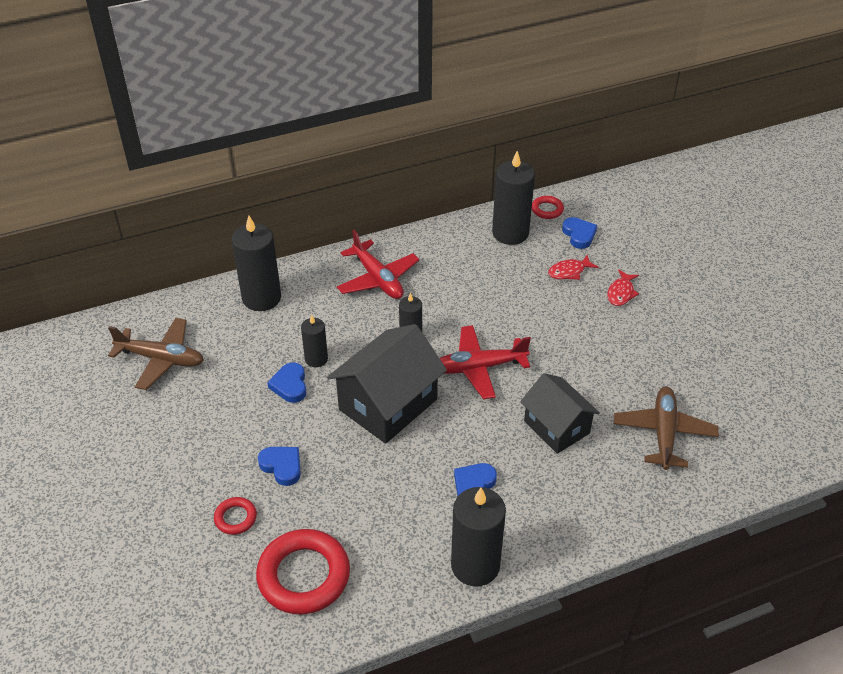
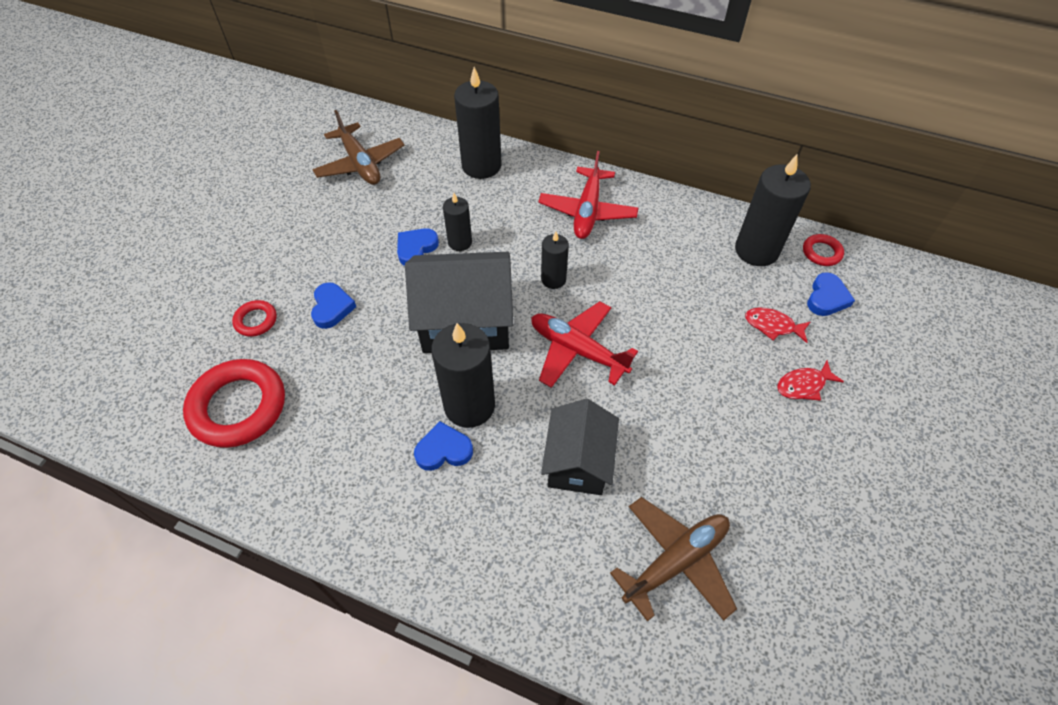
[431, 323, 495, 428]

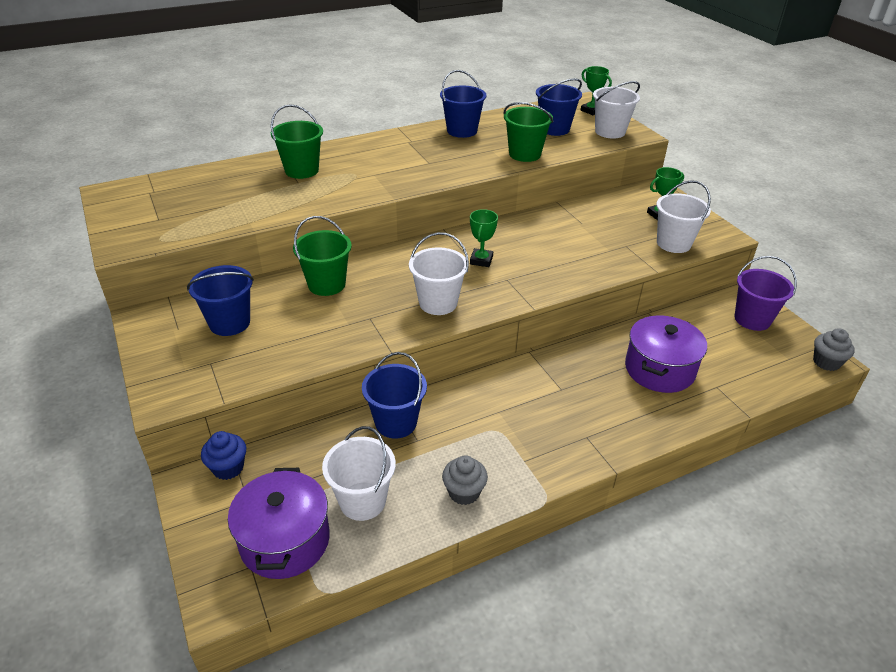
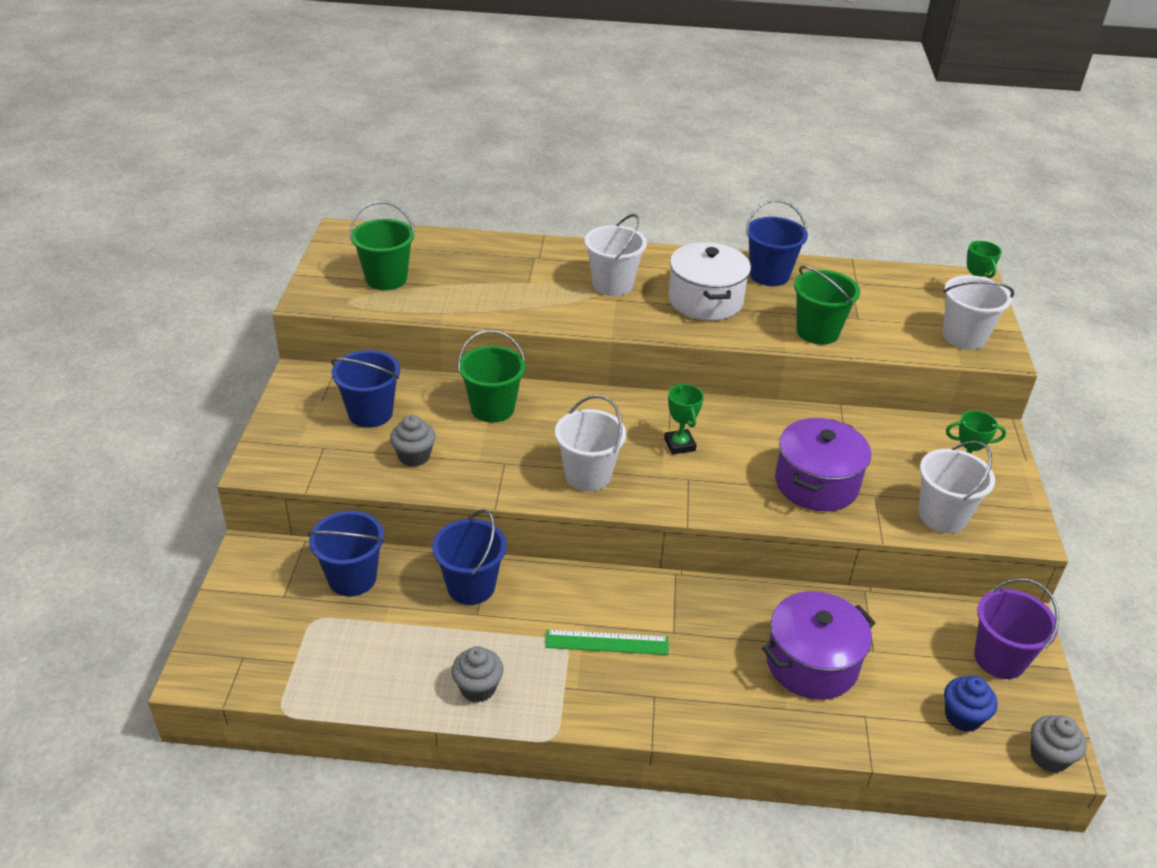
[307, 511, 385, 596]
[350, 201, 415, 290]
[664, 384, 704, 455]
[584, 214, 647, 296]
[944, 676, 998, 732]
[775, 418, 871, 511]
[668, 242, 751, 321]
[390, 415, 436, 467]
[545, 629, 668, 655]

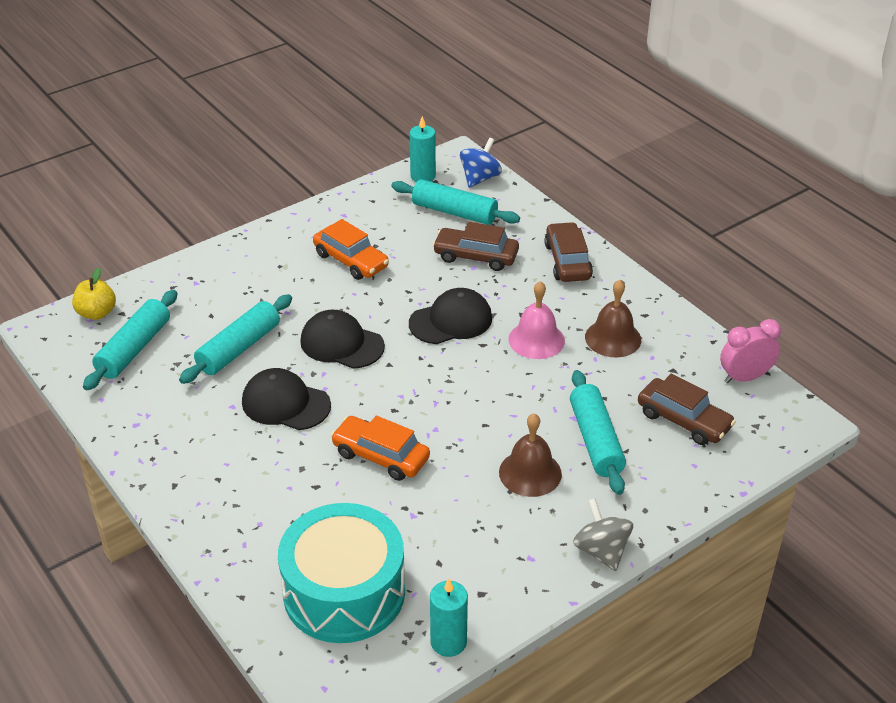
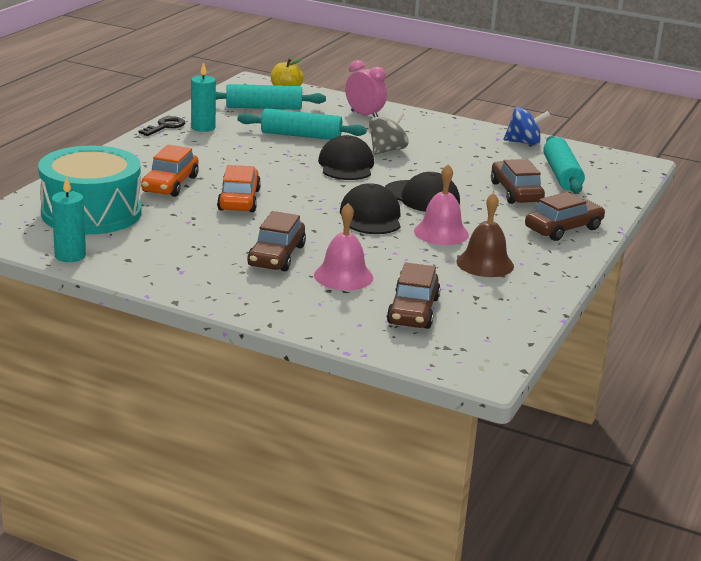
[191, 62, 216, 132]
[504, 107, 550, 146]
[141, 145, 199, 197]
[345, 60, 387, 117]
[340, 183, 400, 234]
[314, 203, 373, 290]
[247, 211, 306, 271]
[369, 112, 408, 155]
[139, 116, 185, 136]

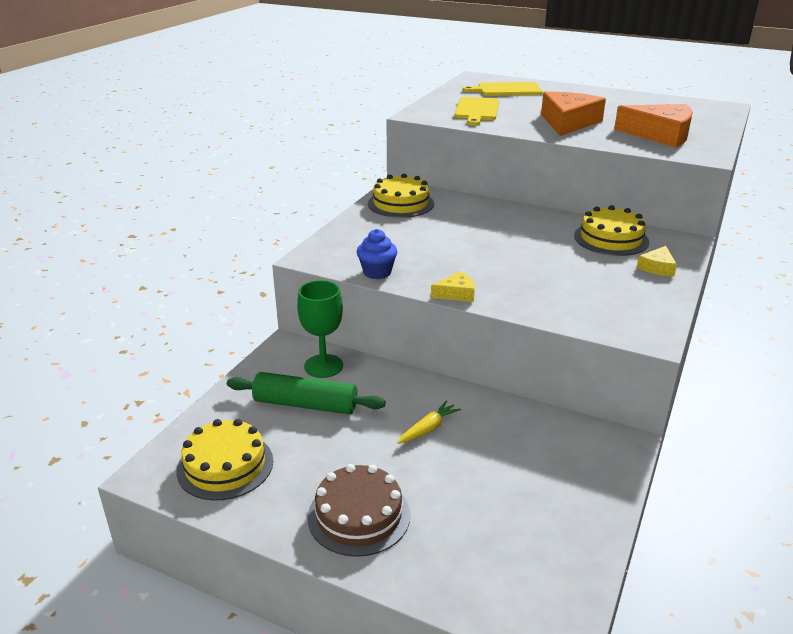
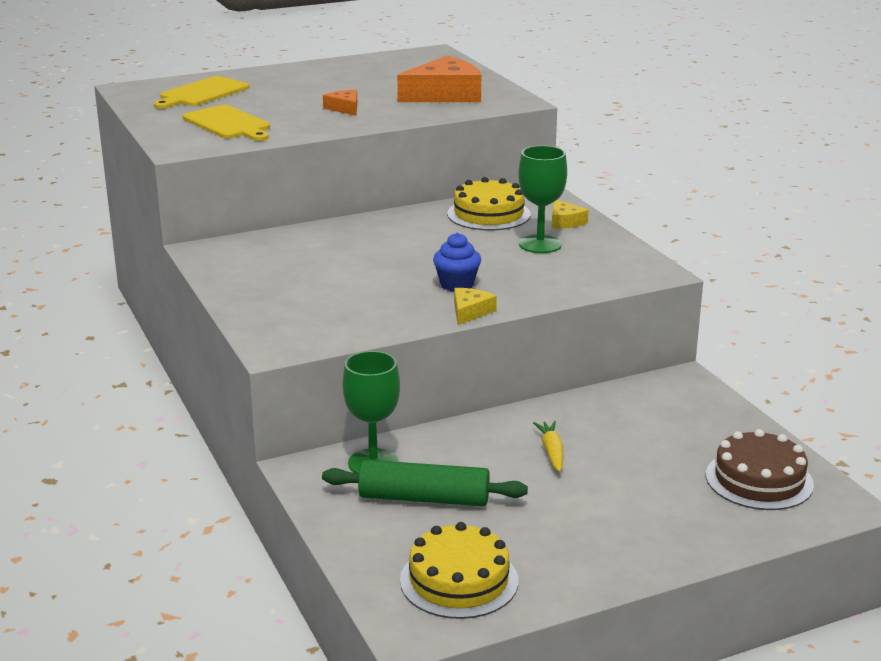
[323, 90, 357, 116]
[368, 174, 434, 218] (first image)
[433, 233, 481, 291]
[322, 460, 528, 506]
[706, 429, 814, 510]
[518, 145, 567, 253]

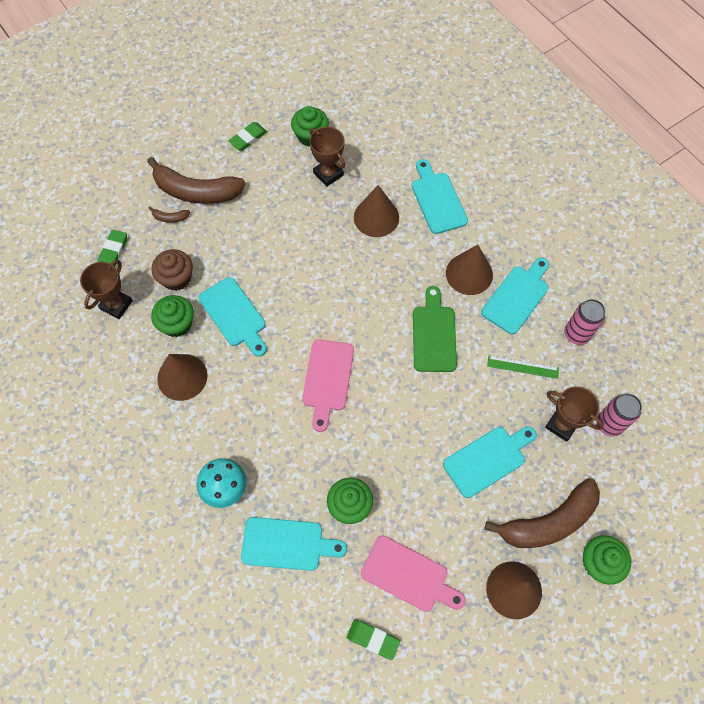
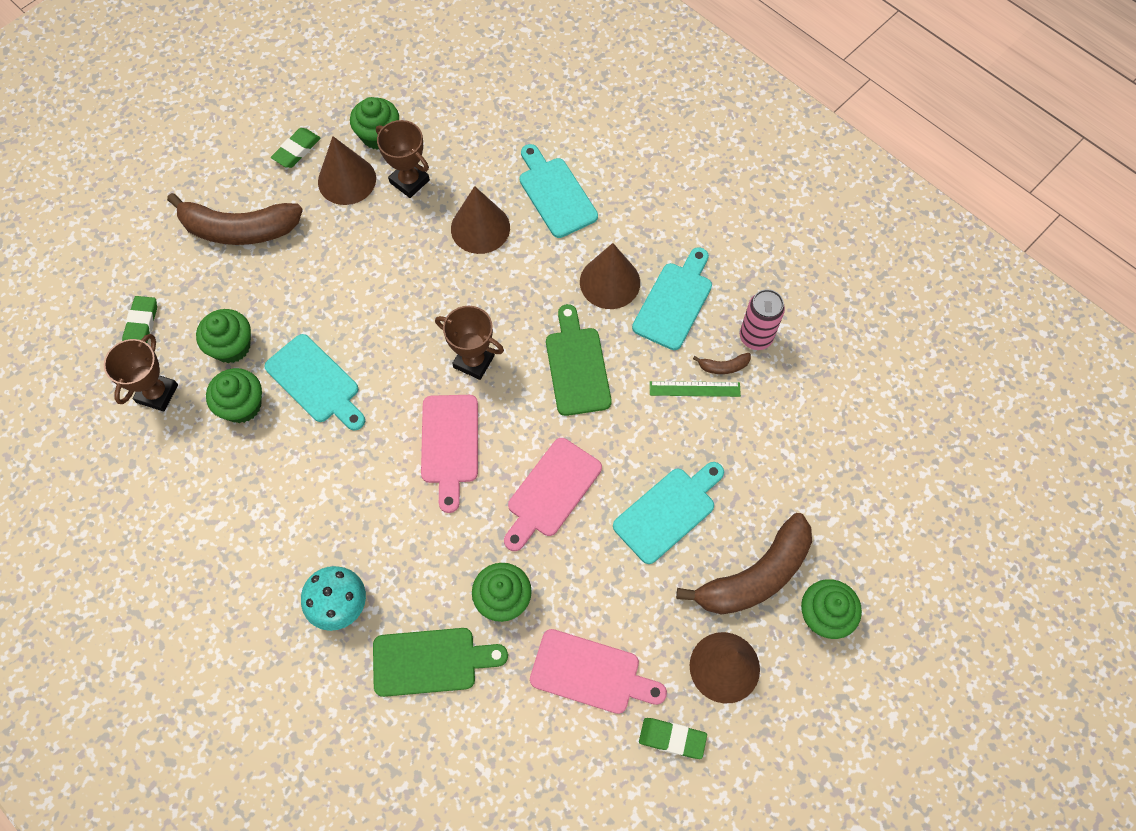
[693, 353, 751, 374]
[196, 309, 251, 363]
[318, 136, 376, 205]
[435, 306, 504, 380]
[597, 393, 642, 437] (first image)
[373, 628, 508, 697]
[639, 718, 707, 759]
[504, 438, 602, 551]

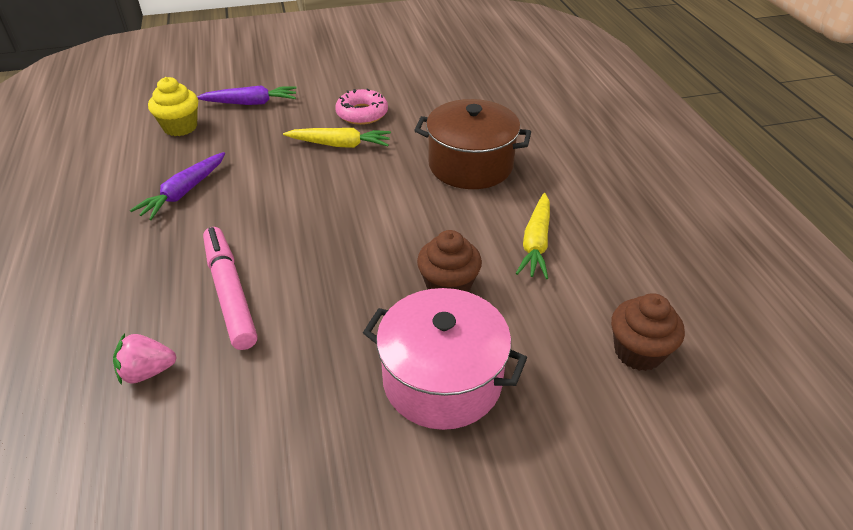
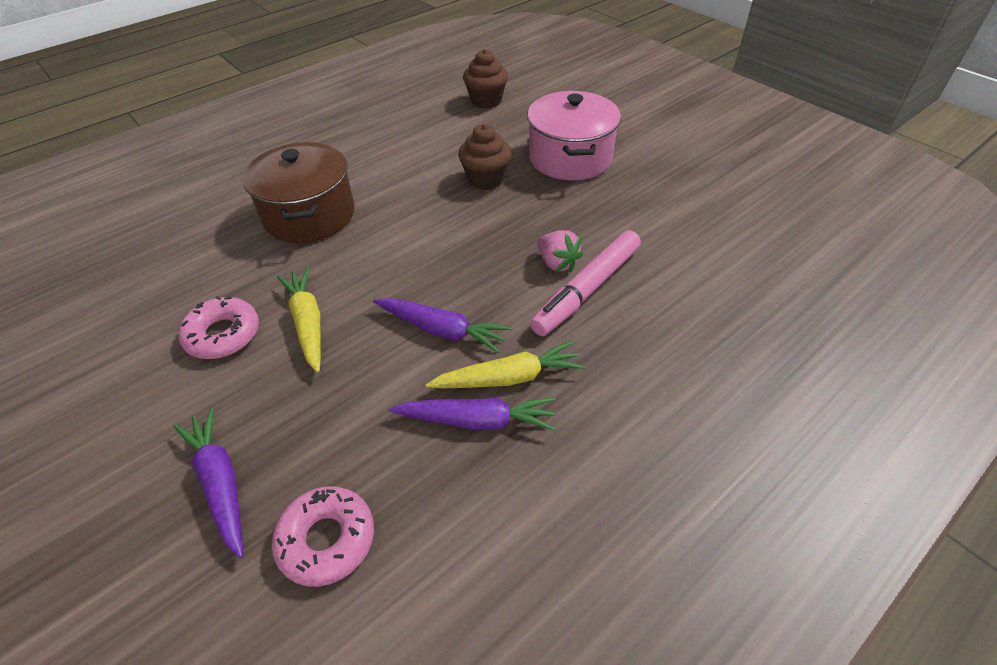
[272, 486, 374, 587]
[426, 341, 585, 388]
[537, 230, 583, 273]
[373, 298, 511, 353]

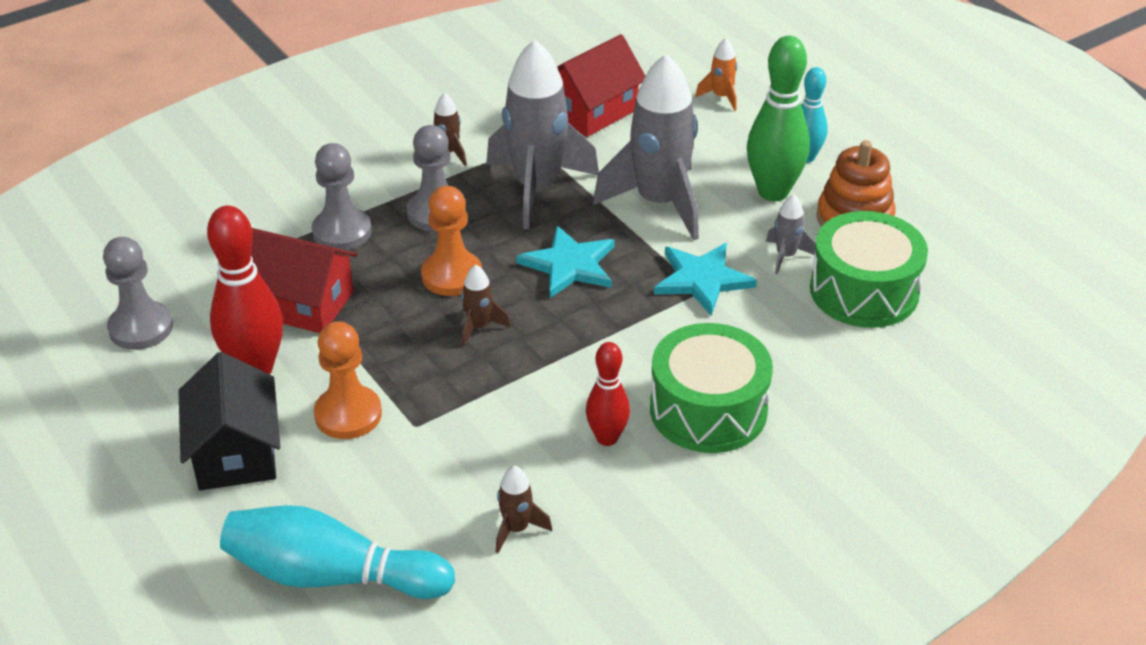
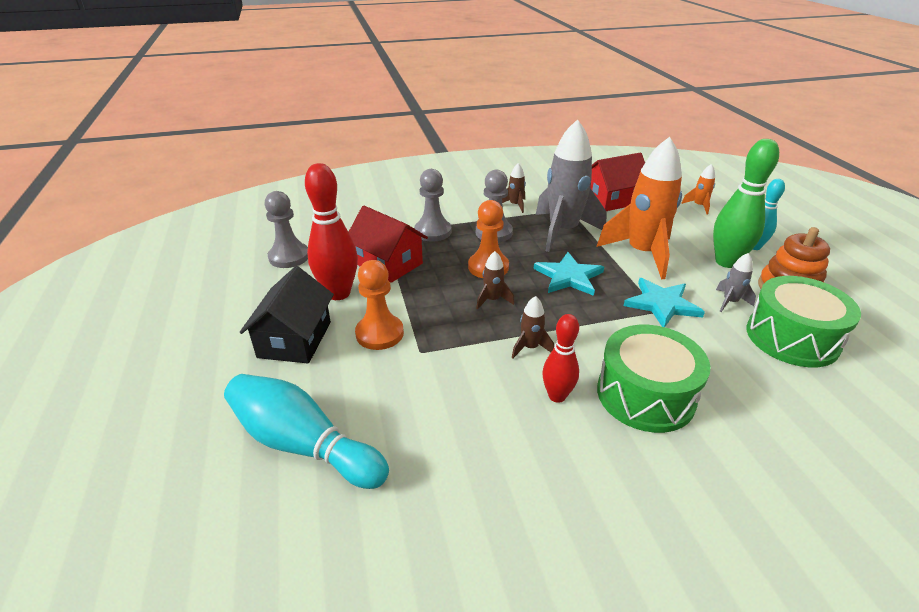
[597, 137, 682, 279]
[512, 296, 554, 358]

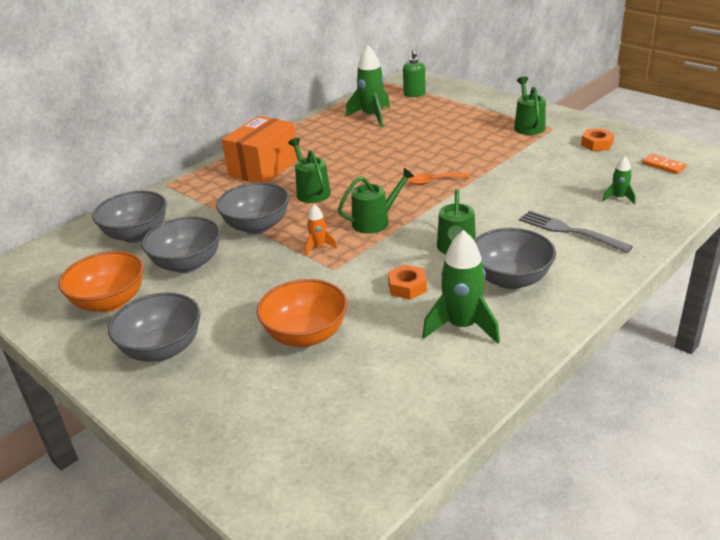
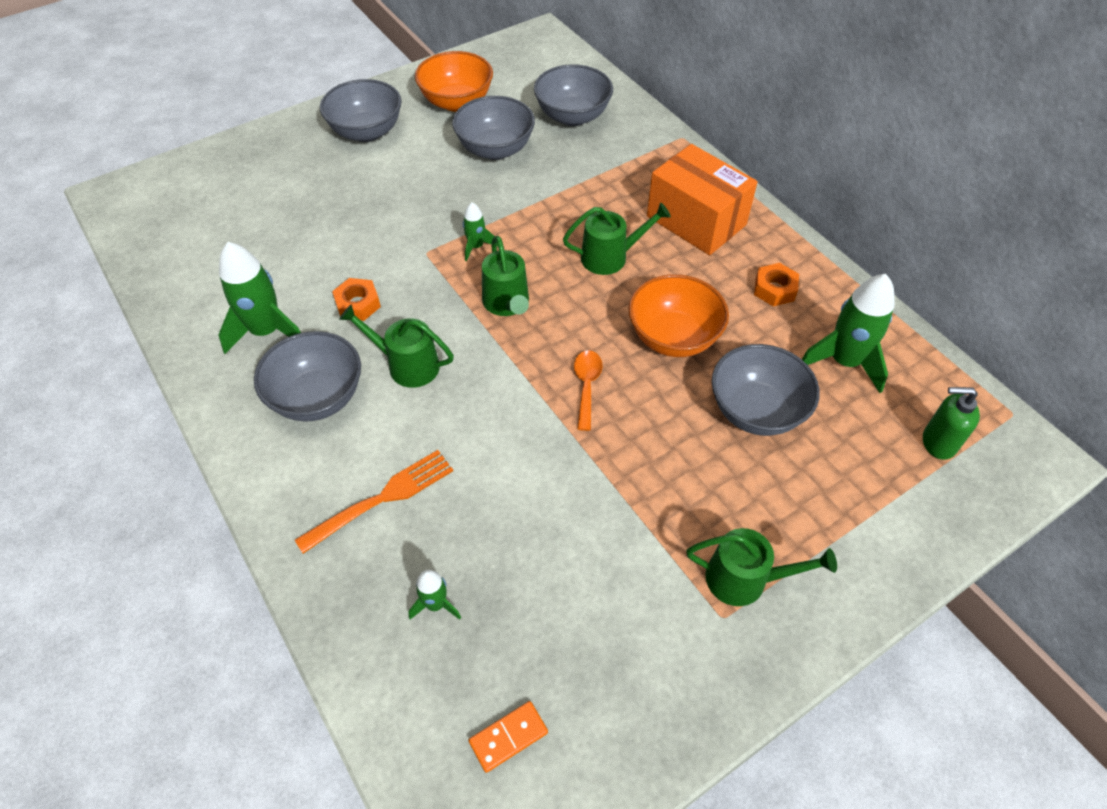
[754, 263, 799, 307]
[712, 344, 820, 436]
[463, 202, 498, 261]
[295, 450, 453, 554]
[629, 274, 729, 357]

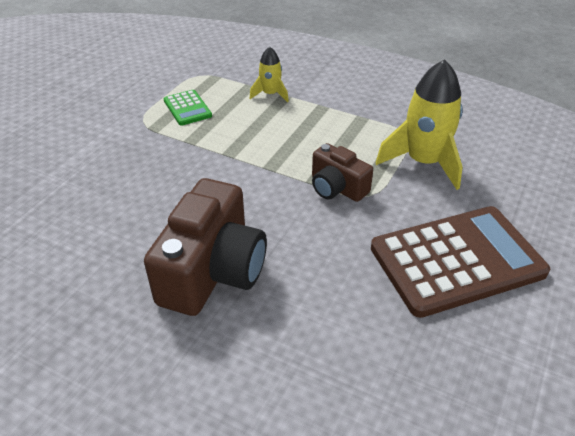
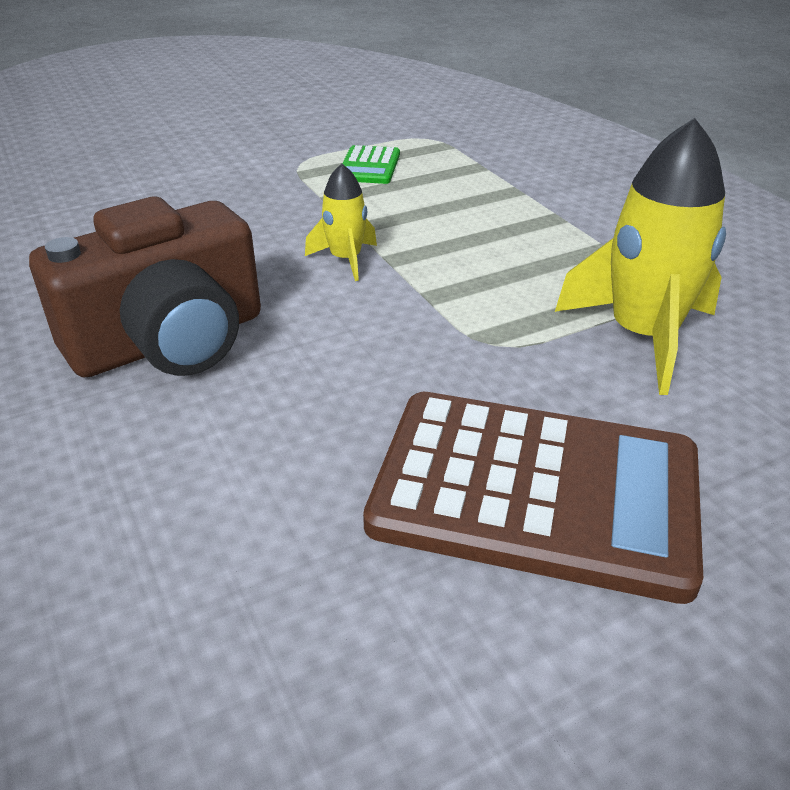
[305, 163, 377, 281]
[312, 143, 373, 202] (first image)

